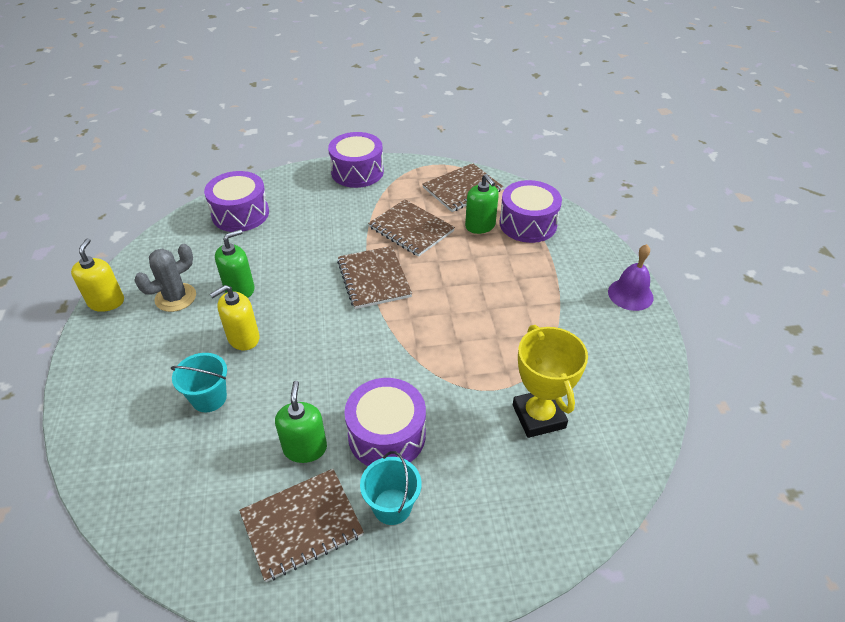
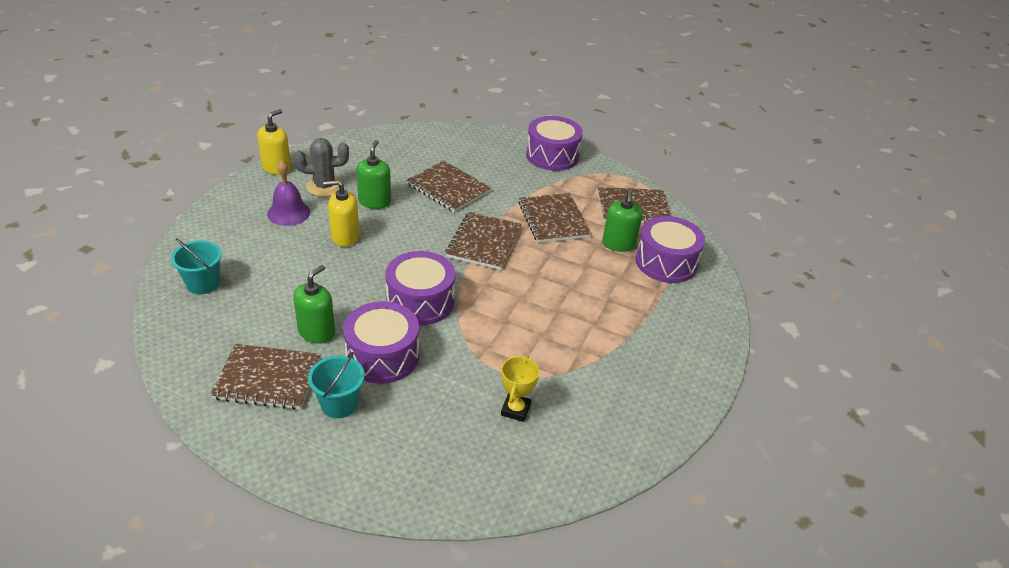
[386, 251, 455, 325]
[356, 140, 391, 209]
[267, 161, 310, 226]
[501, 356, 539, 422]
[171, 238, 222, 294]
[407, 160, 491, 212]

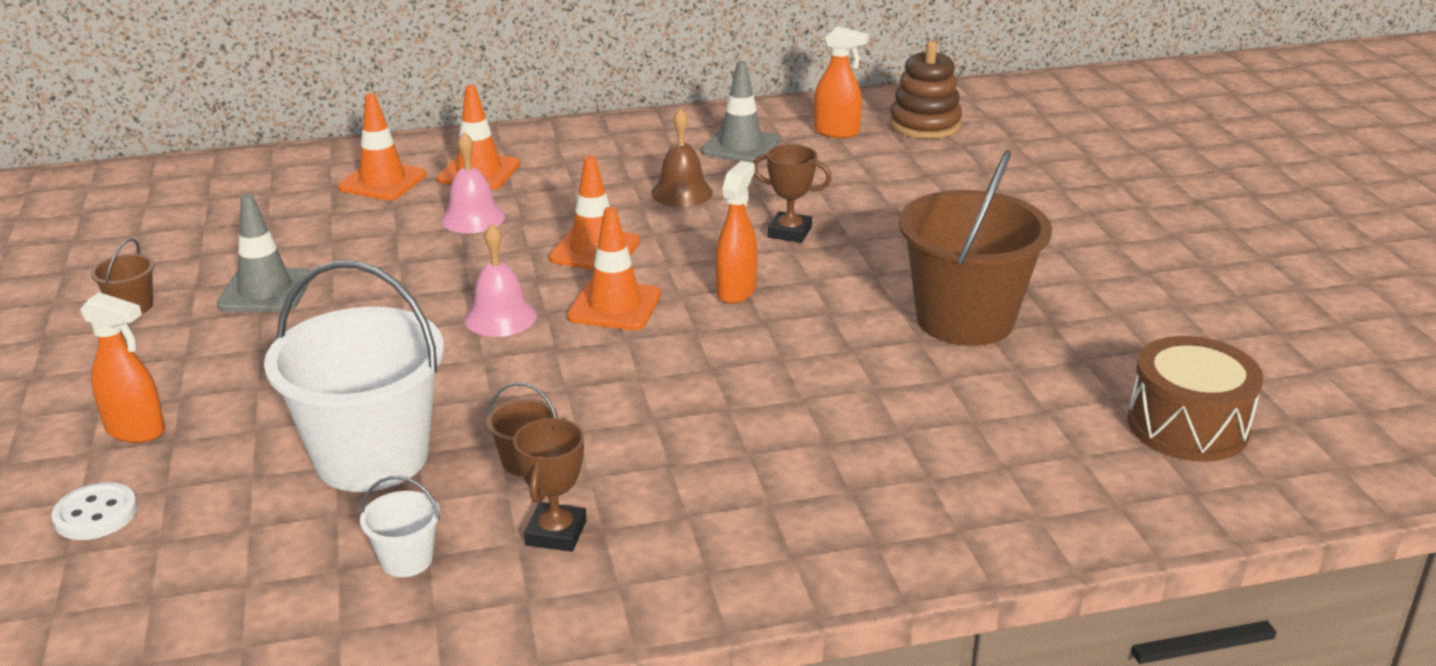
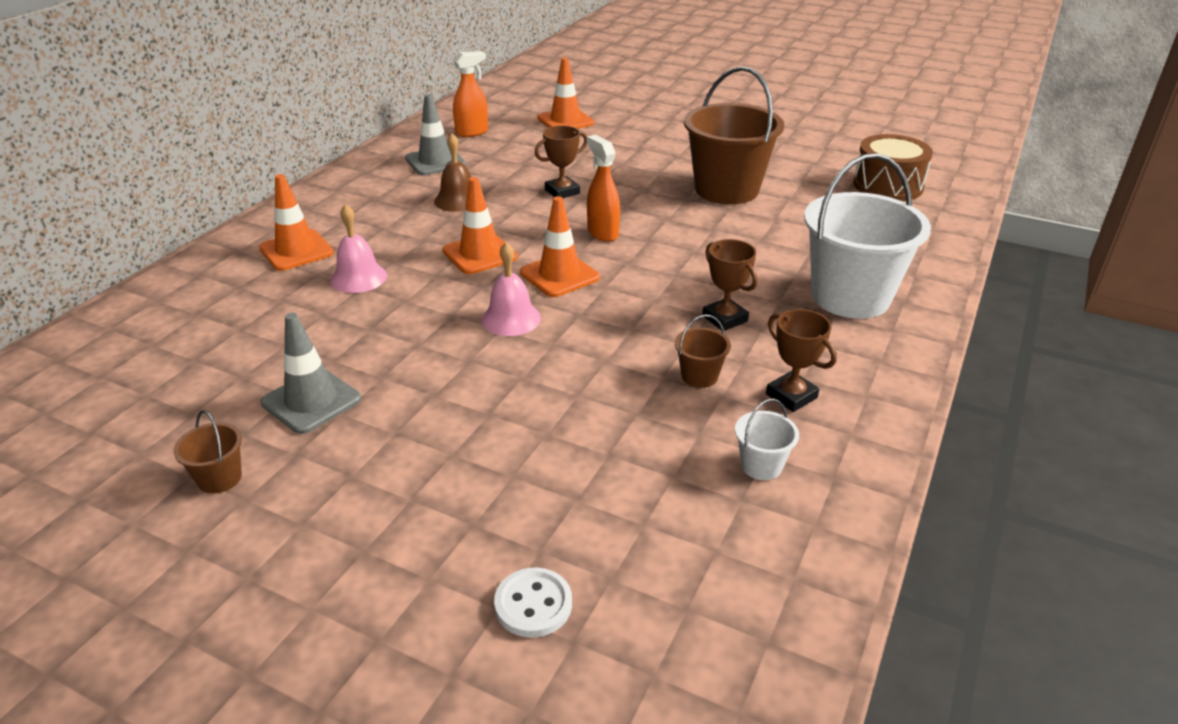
[890, 41, 962, 139] (first image)
[537, 58, 594, 129]
[804, 153, 931, 319]
[80, 292, 165, 443] (first image)
[702, 239, 757, 331]

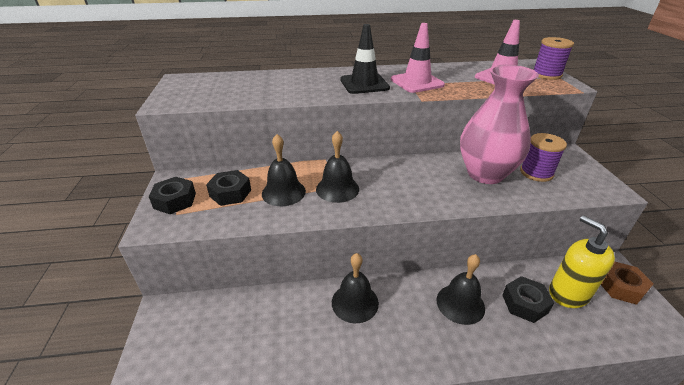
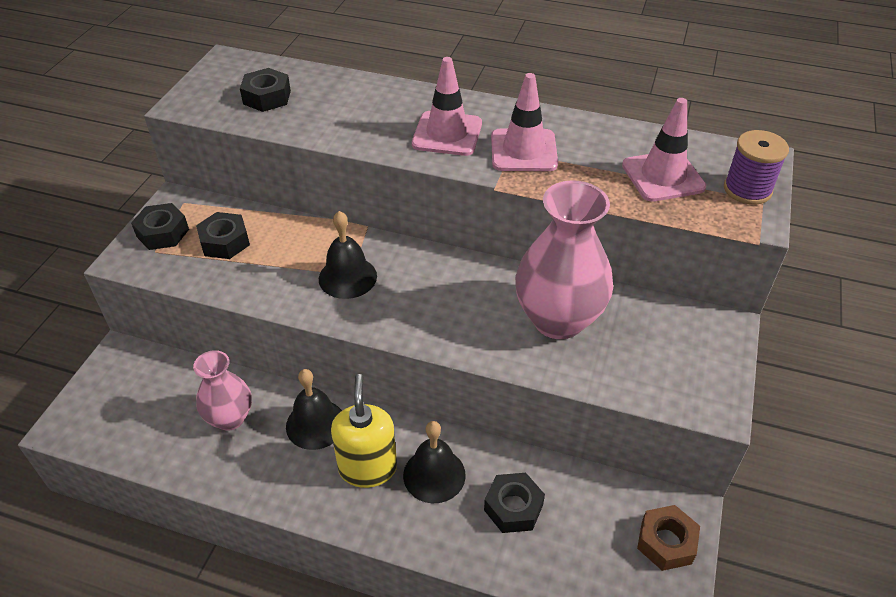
[412, 57, 482, 156]
[520, 133, 567, 182] (first image)
[262, 134, 306, 206] (first image)
[331, 374, 397, 488]
[240, 68, 291, 112]
[193, 350, 252, 431]

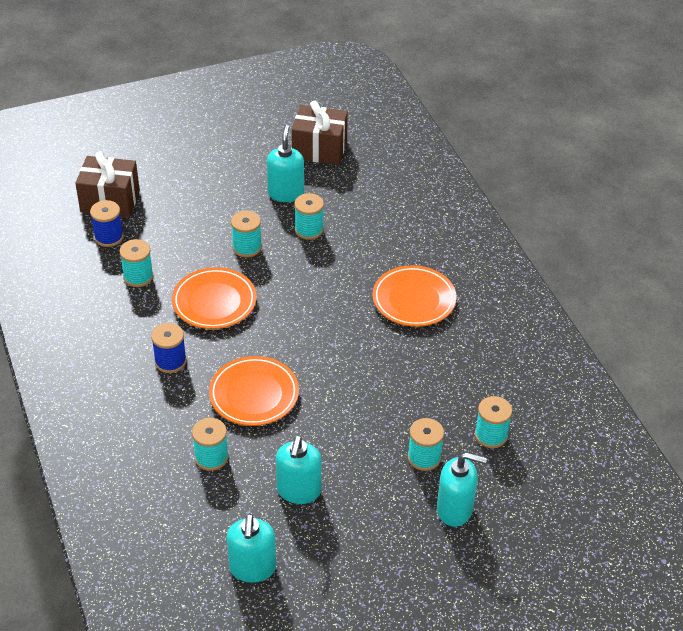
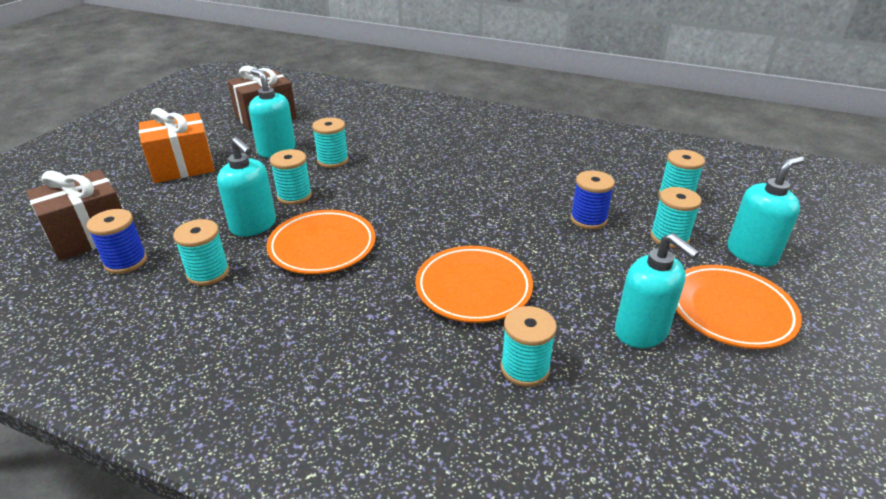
[676, 265, 802, 349]
[570, 171, 615, 230]
[217, 137, 276, 237]
[139, 108, 215, 183]

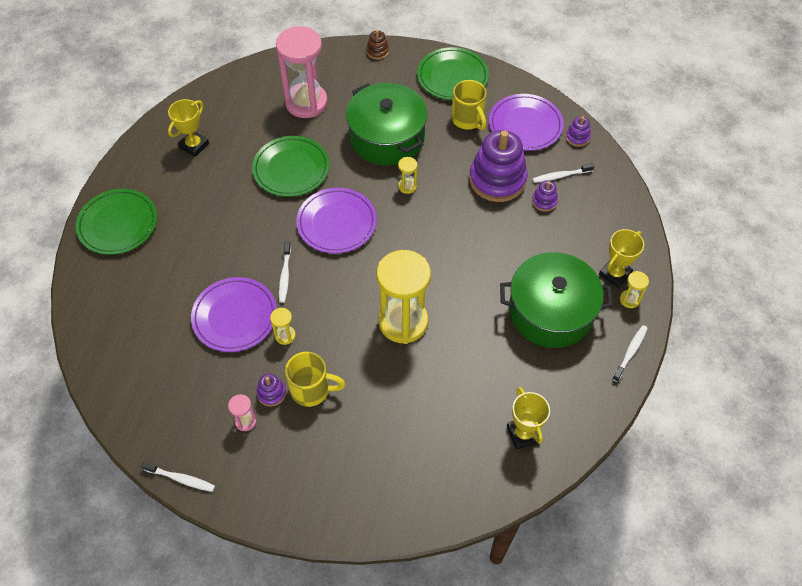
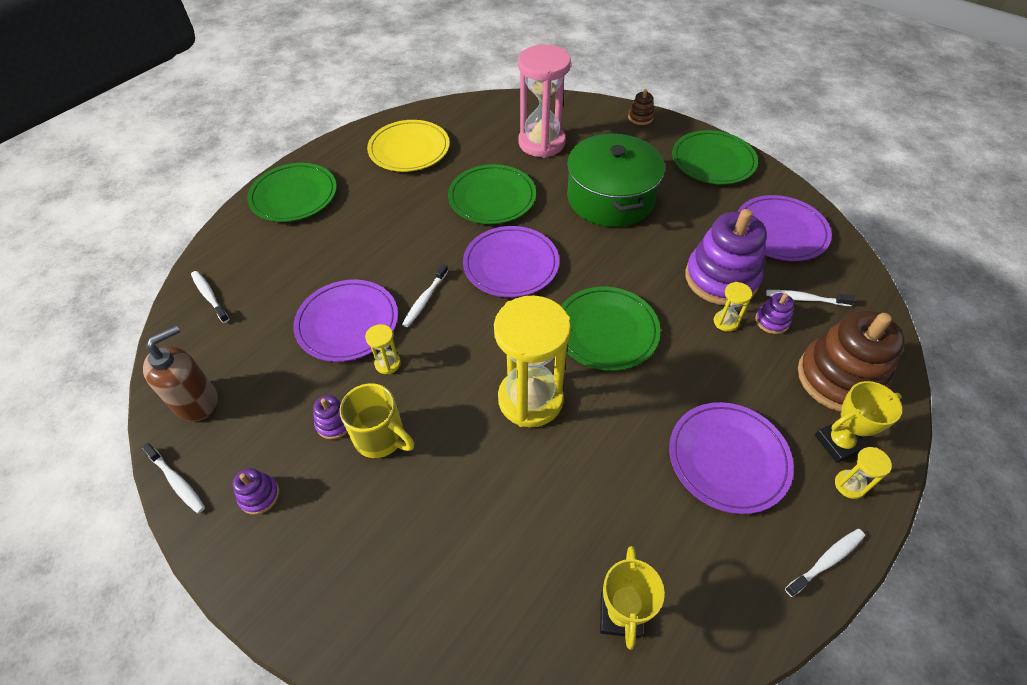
[451, 80, 487, 130] (first image)
[367, 120, 450, 172]
[233, 468, 279, 515]
[714, 282, 752, 332]
[669, 402, 794, 514]
[228, 394, 257, 431] (first image)
[191, 271, 229, 323]
[561, 287, 660, 371]
[798, 310, 905, 412]
[143, 325, 218, 421]

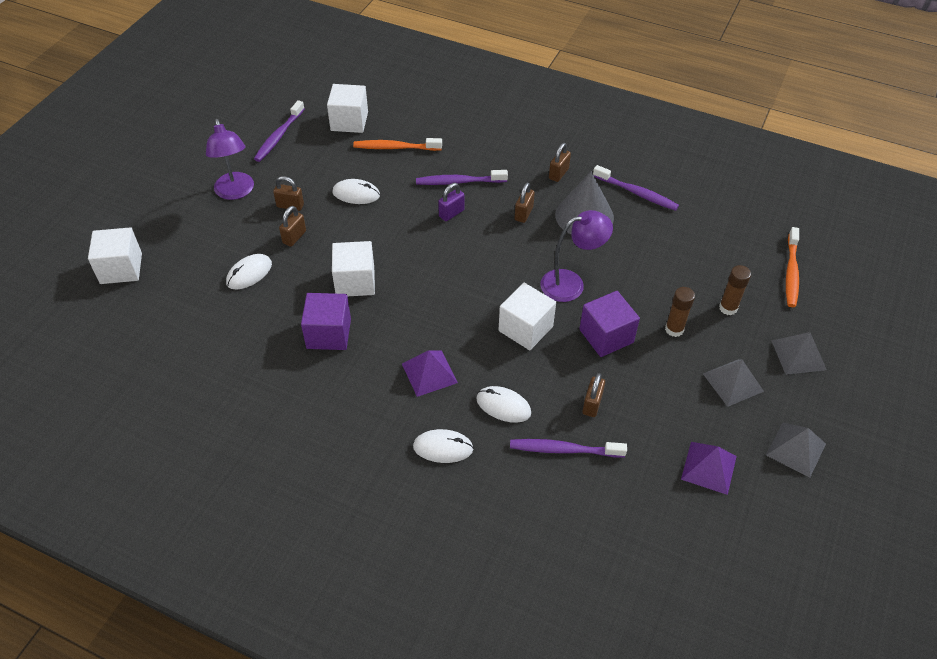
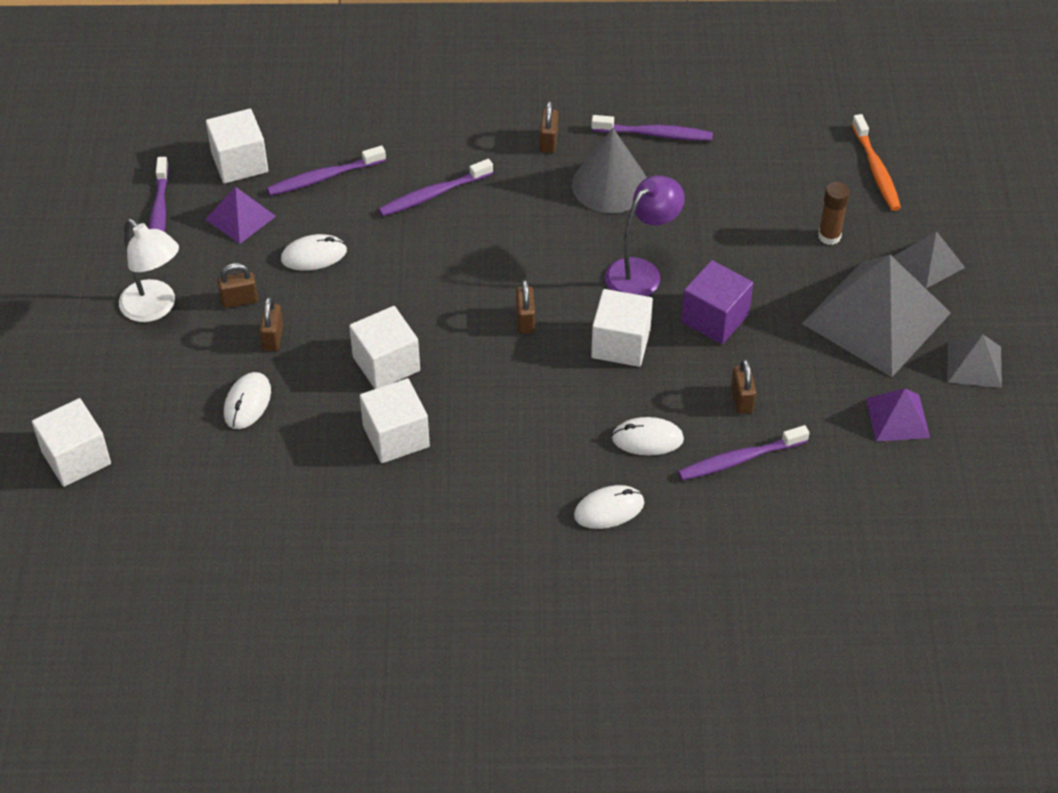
[119, 219, 179, 322]
[267, 146, 386, 196]
[516, 279, 535, 333]
[438, 183, 465, 221] (first image)
[665, 287, 695, 337] (first image)
[360, 378, 430, 463]
[205, 187, 276, 244]
[802, 255, 951, 377]

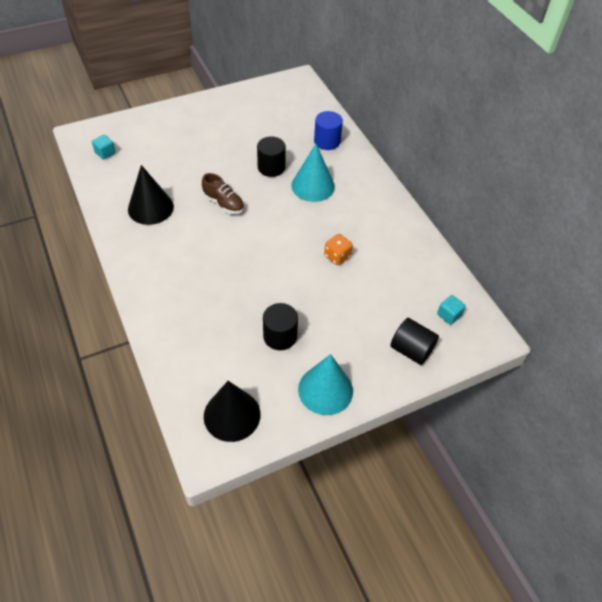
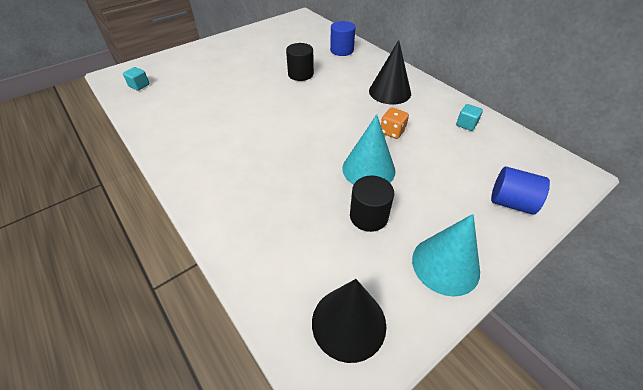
[342, 114, 395, 185]
[369, 40, 411, 105]
[202, 173, 244, 214] (first image)
[456, 104, 483, 131]
[491, 167, 550, 215]

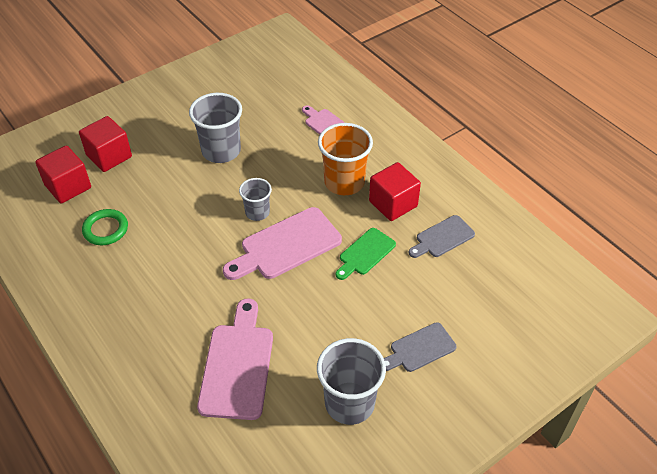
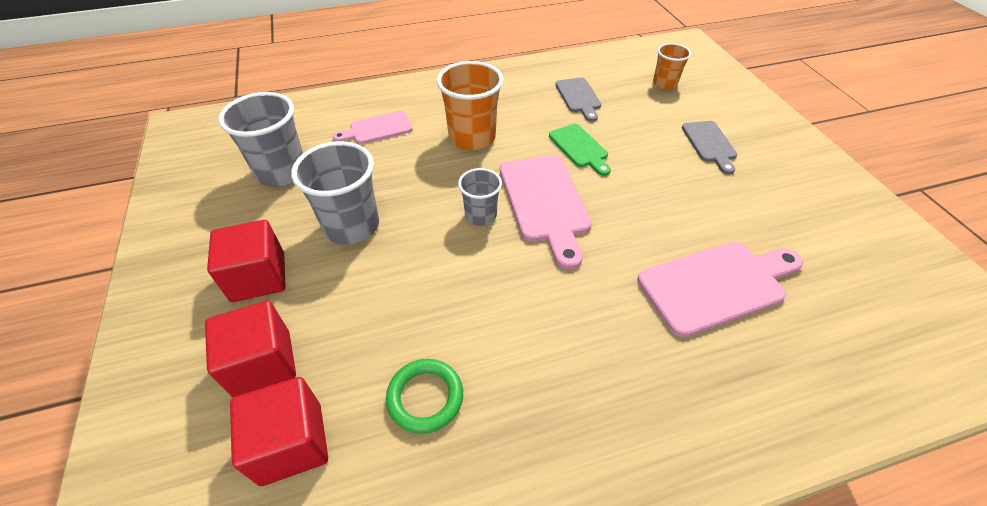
[207, 220, 286, 302]
[637, 242, 803, 337]
[218, 92, 303, 187]
[653, 43, 691, 89]

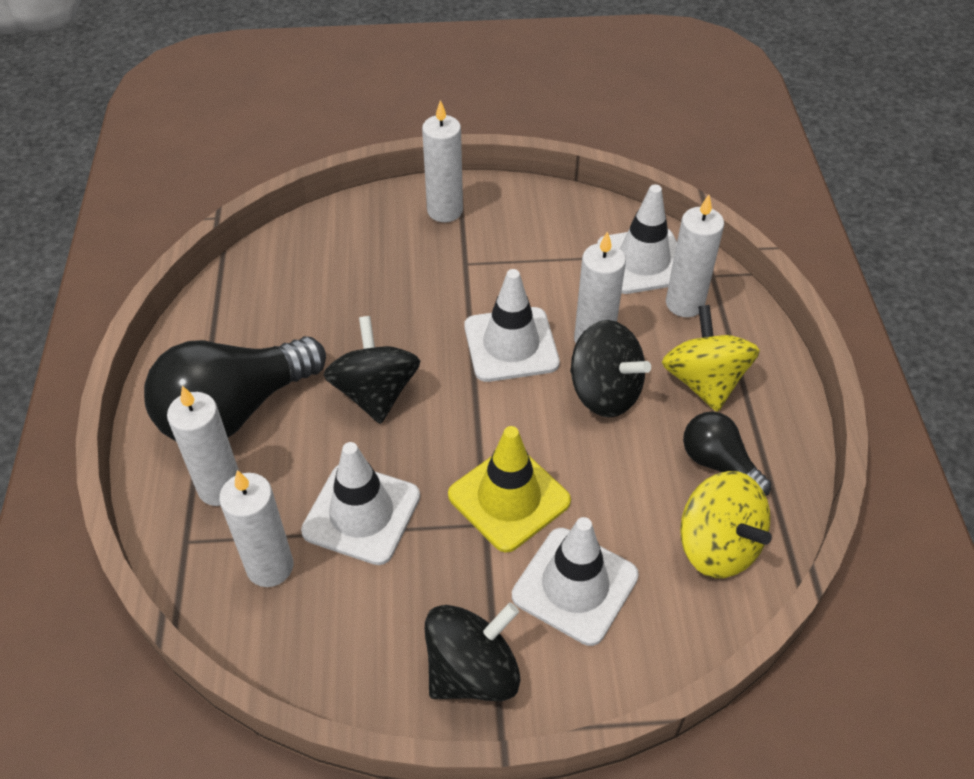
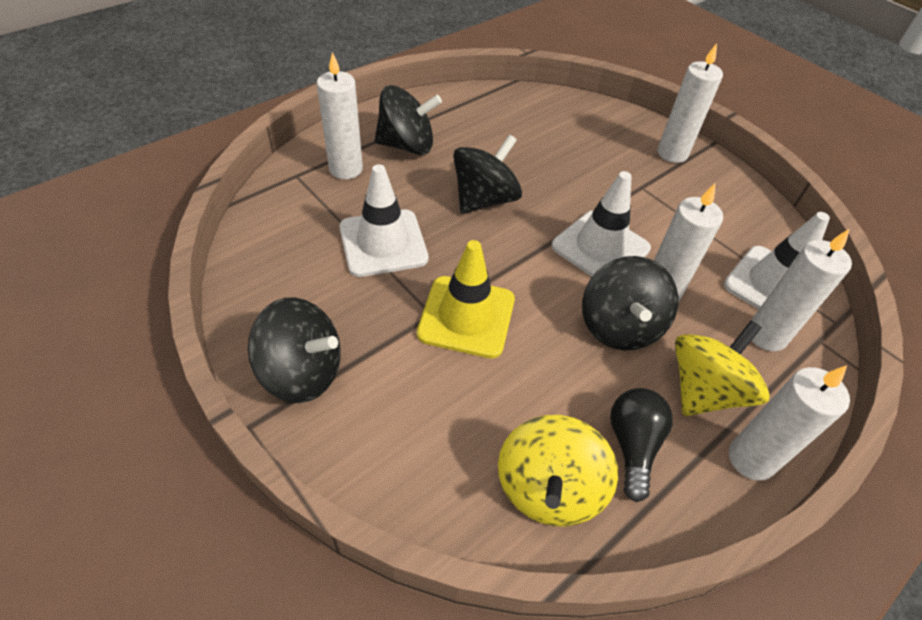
[374, 85, 442, 155]
[729, 365, 850, 481]
[512, 517, 639, 646] (first image)

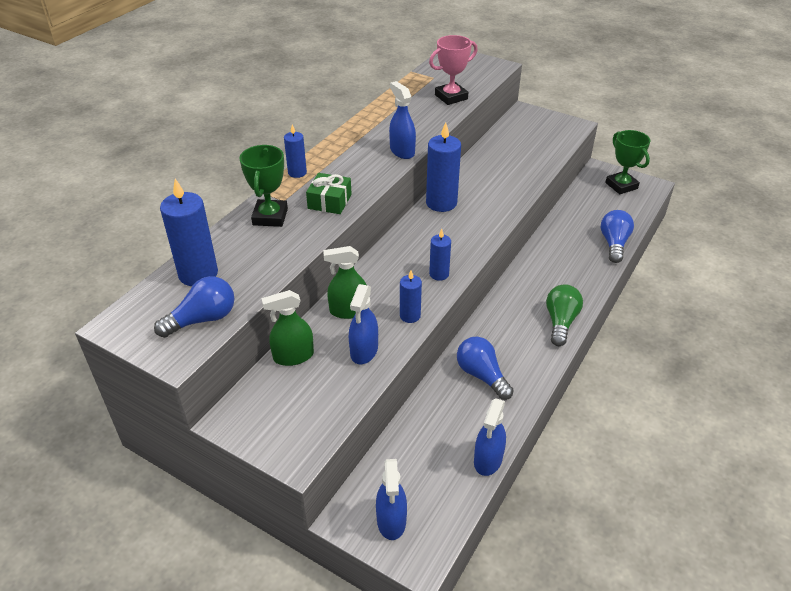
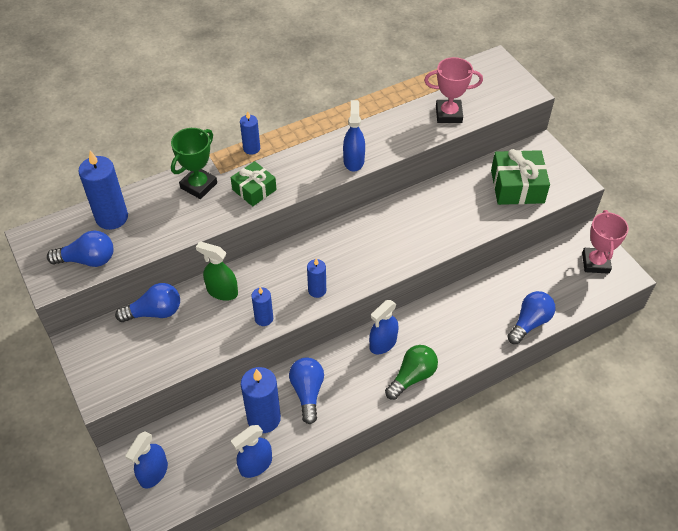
[241, 367, 281, 433]
[582, 210, 629, 274]
[369, 300, 399, 354]
[115, 283, 180, 322]
[491, 149, 550, 205]

